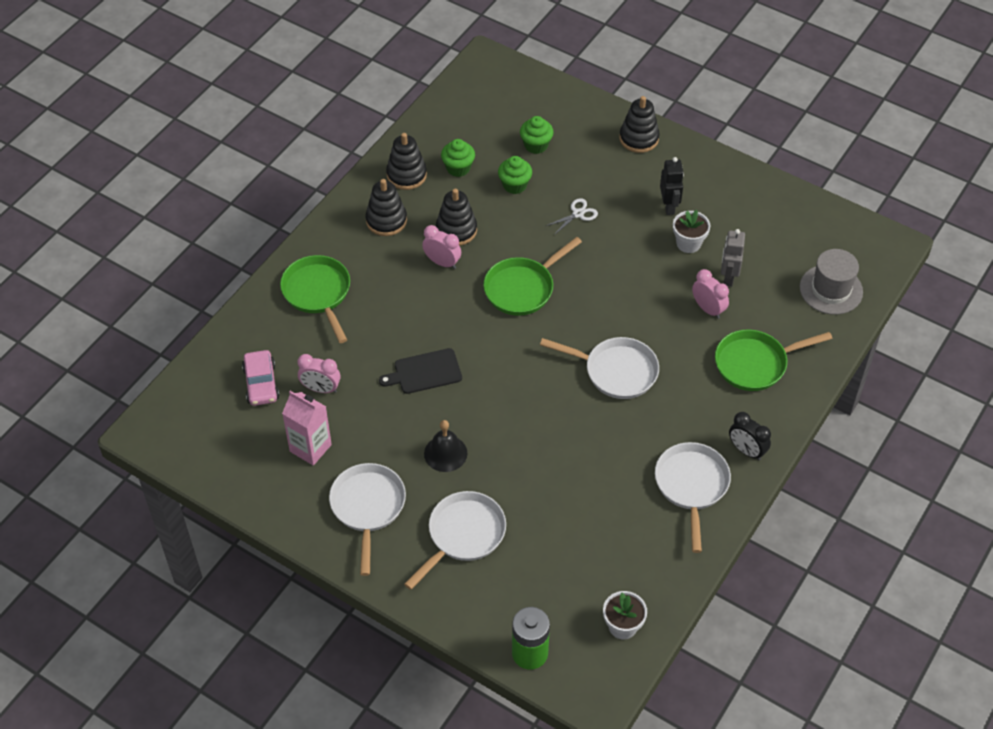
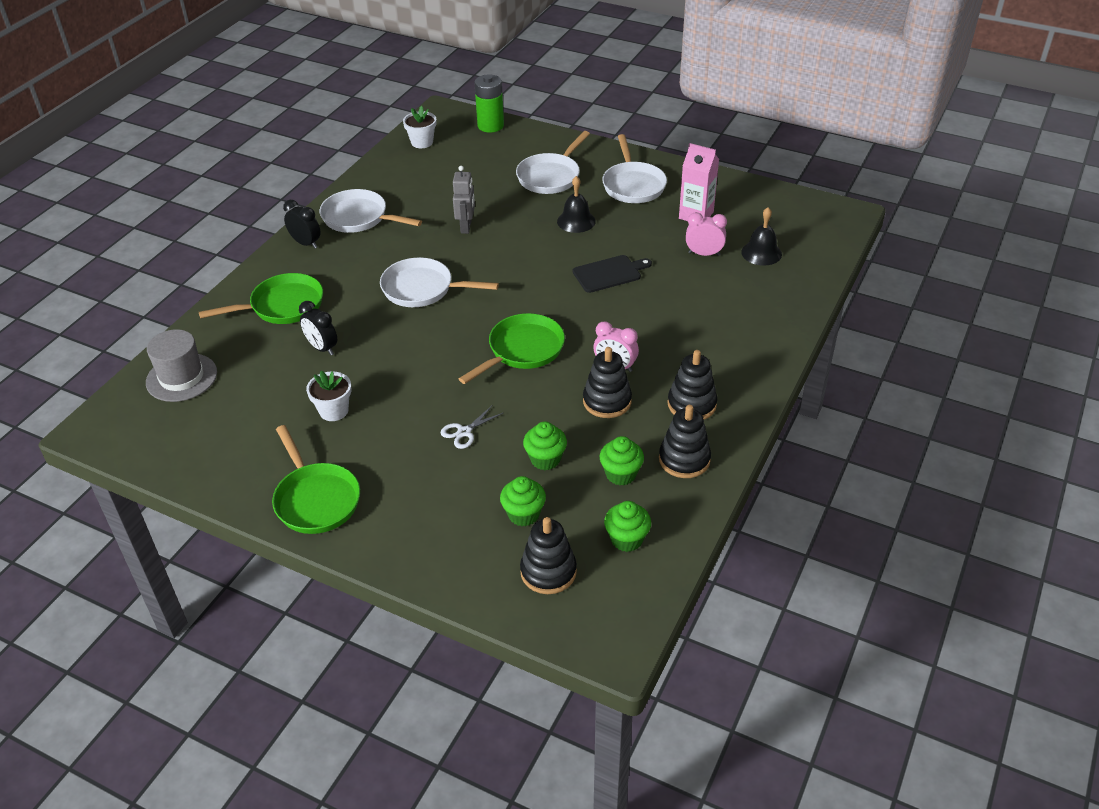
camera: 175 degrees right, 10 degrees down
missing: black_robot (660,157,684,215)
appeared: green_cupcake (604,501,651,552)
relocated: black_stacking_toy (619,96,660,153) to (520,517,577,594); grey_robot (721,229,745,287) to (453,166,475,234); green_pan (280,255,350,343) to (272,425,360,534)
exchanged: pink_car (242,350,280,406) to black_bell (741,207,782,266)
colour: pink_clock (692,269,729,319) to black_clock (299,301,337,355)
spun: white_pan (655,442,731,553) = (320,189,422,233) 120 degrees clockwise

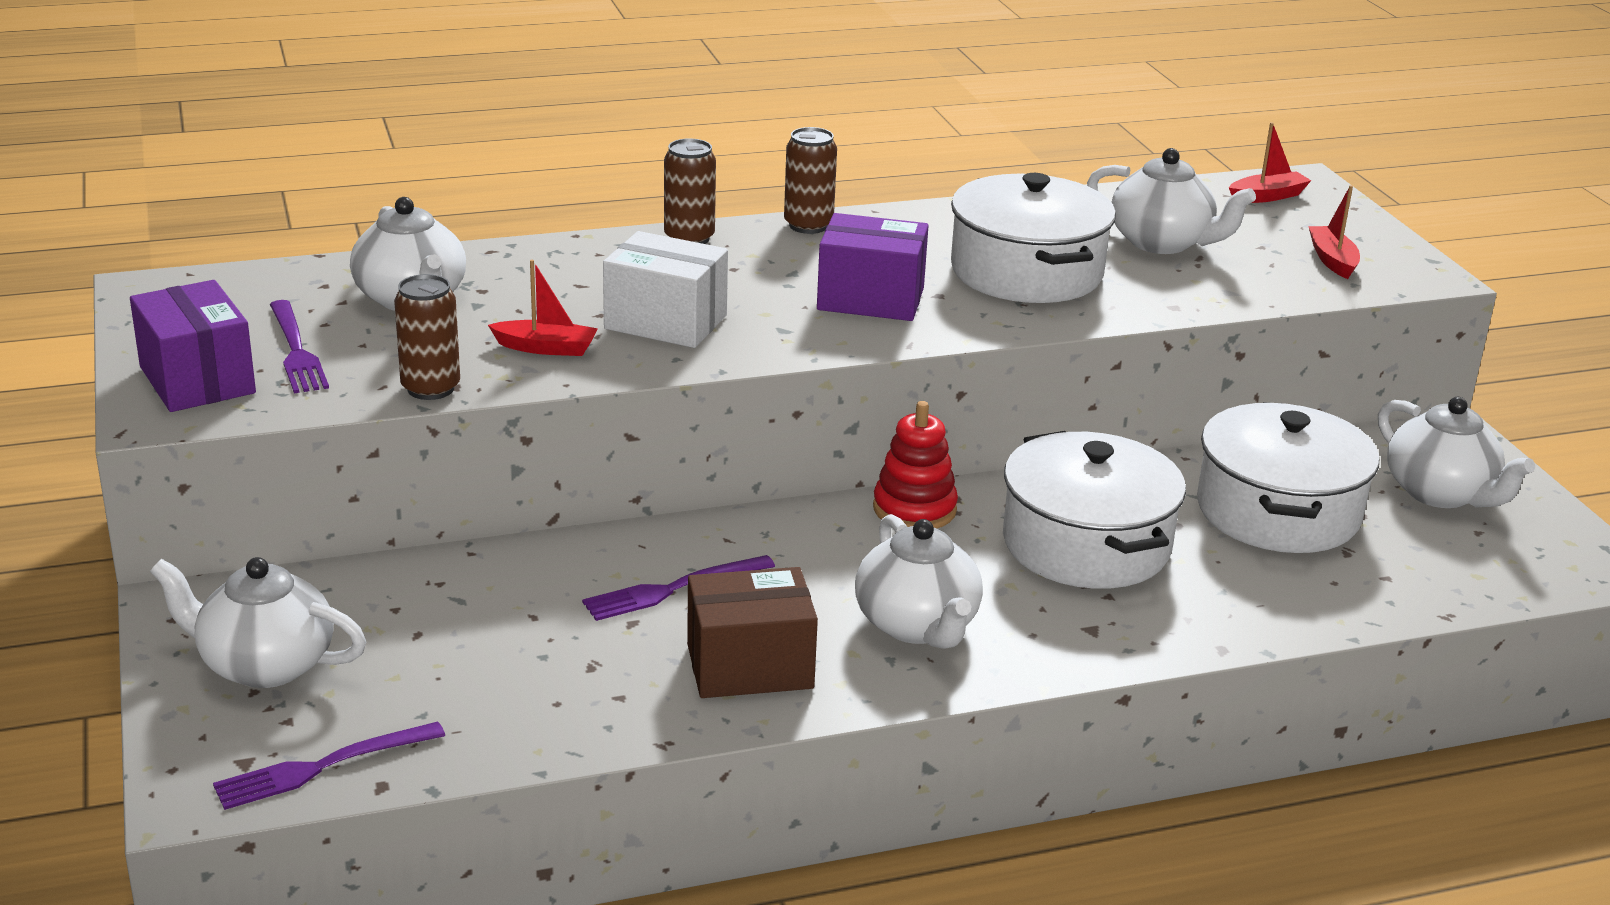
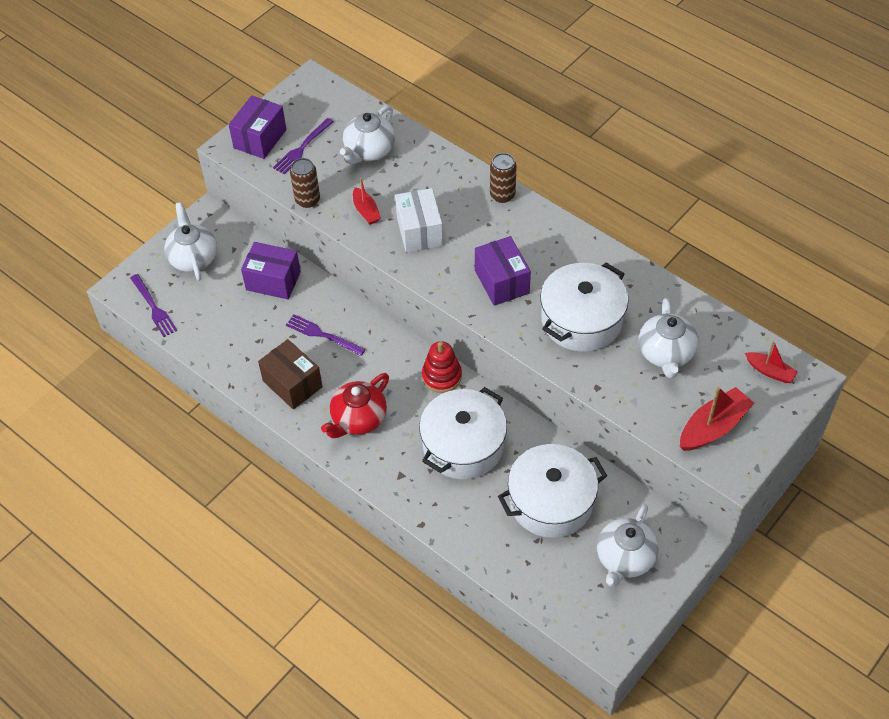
camera: 60 degrees right, 25 degrees up
missing: brown_can (784,127,837,234)
appeared: purple_box (241,242,301,299)
colour: white_teapot (855,514,983,649) to red_teapot (321,373,389,438)
spun: purple_fork (213,721,445,810) = (130,274,177,337) 150 degrees counterclockwise
size: red_boat (1308,185,1360,279) = (680,387,754,451) x1.66

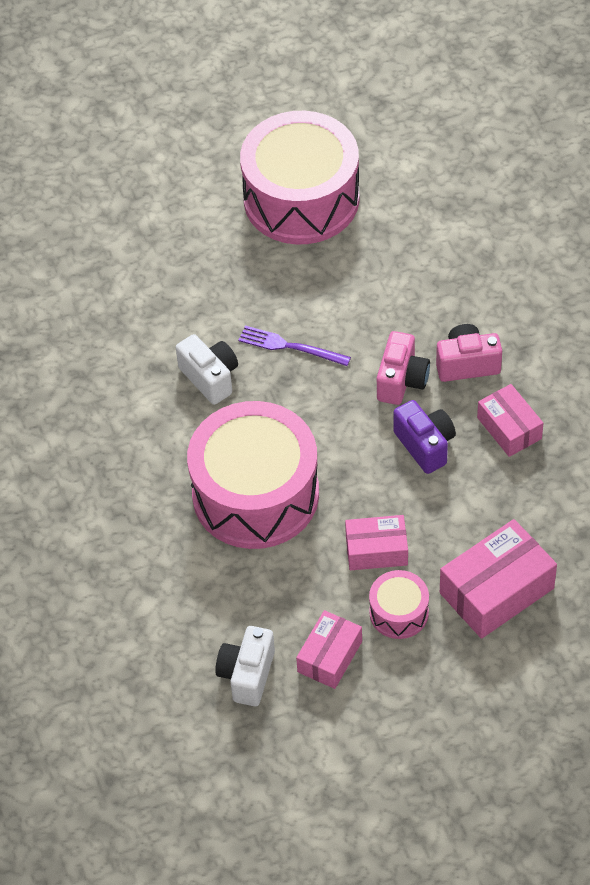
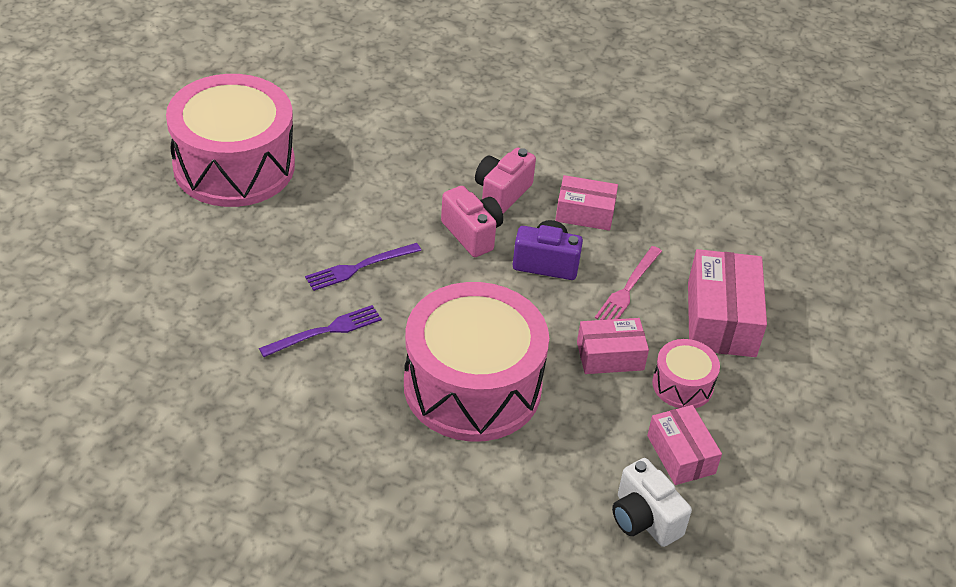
camera: 55 degrees left, 10 degrees down
appeared: pink_fork (595,246,662,320)
exchanged: white_camera (176,334,238,405) to purple_fork (259,305,382,357)
spun: pink_box (345,515,408,570) = (577,318,649,374) 45 degrees clockwise

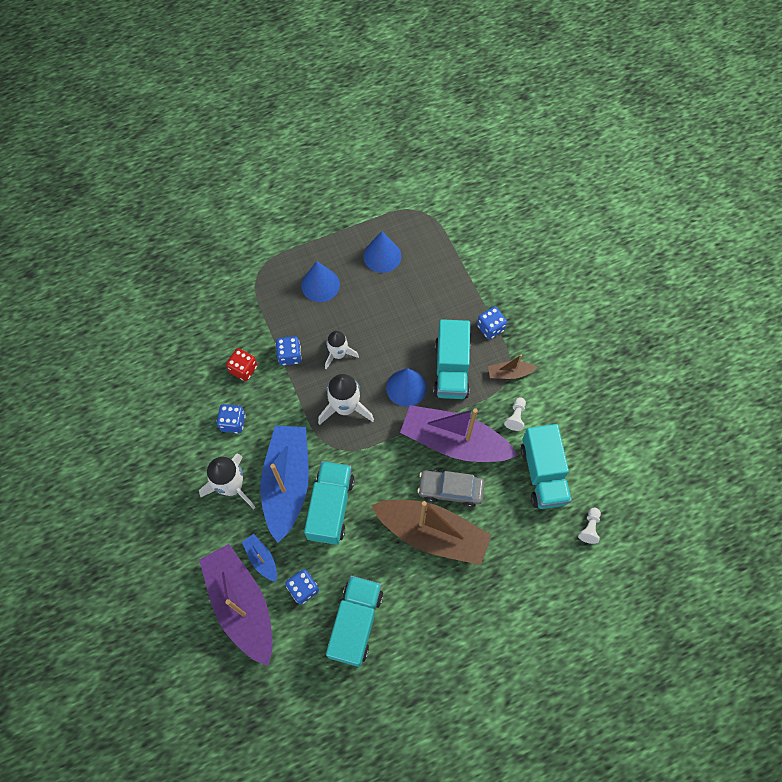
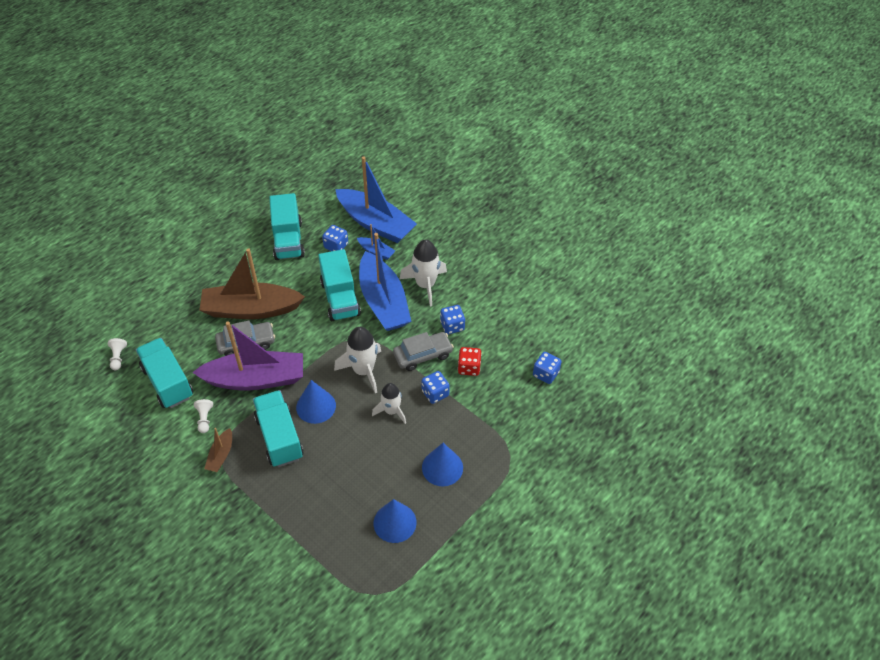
camera: 155 degrees right, 15 degrees down
appeared: grey_car (393,332,454,371)
relocated: blue_dice (477,306,507,339) to (533,352,561,384)
colour: purple_boat (199,544,272,666) to blue_boat (335,156,417,243)
spun: brown_boat (488,355,538,379) = (204,428,232,472) 135 degrees clockwise

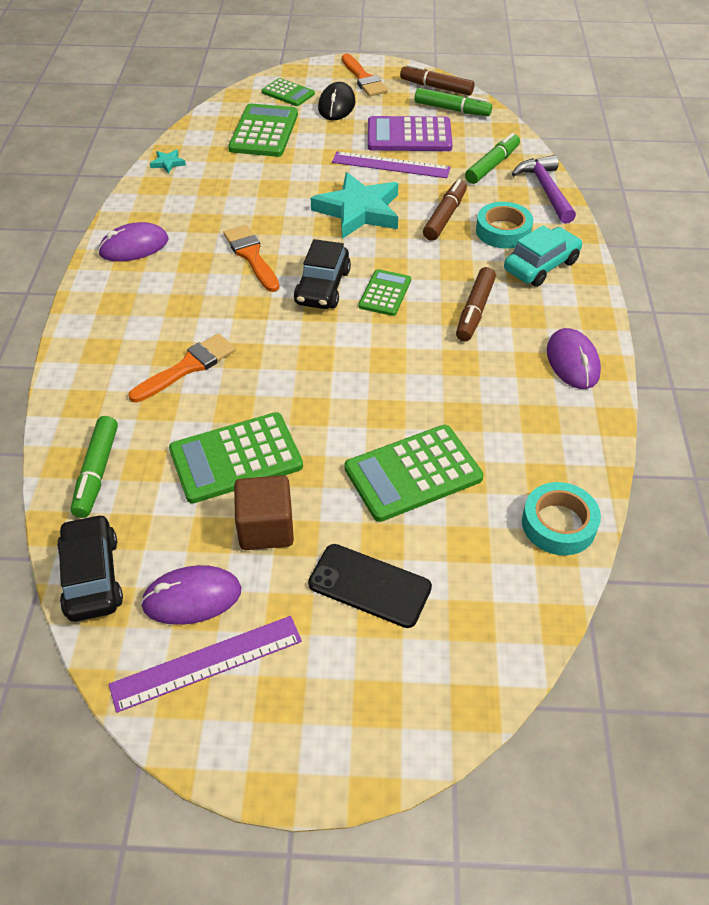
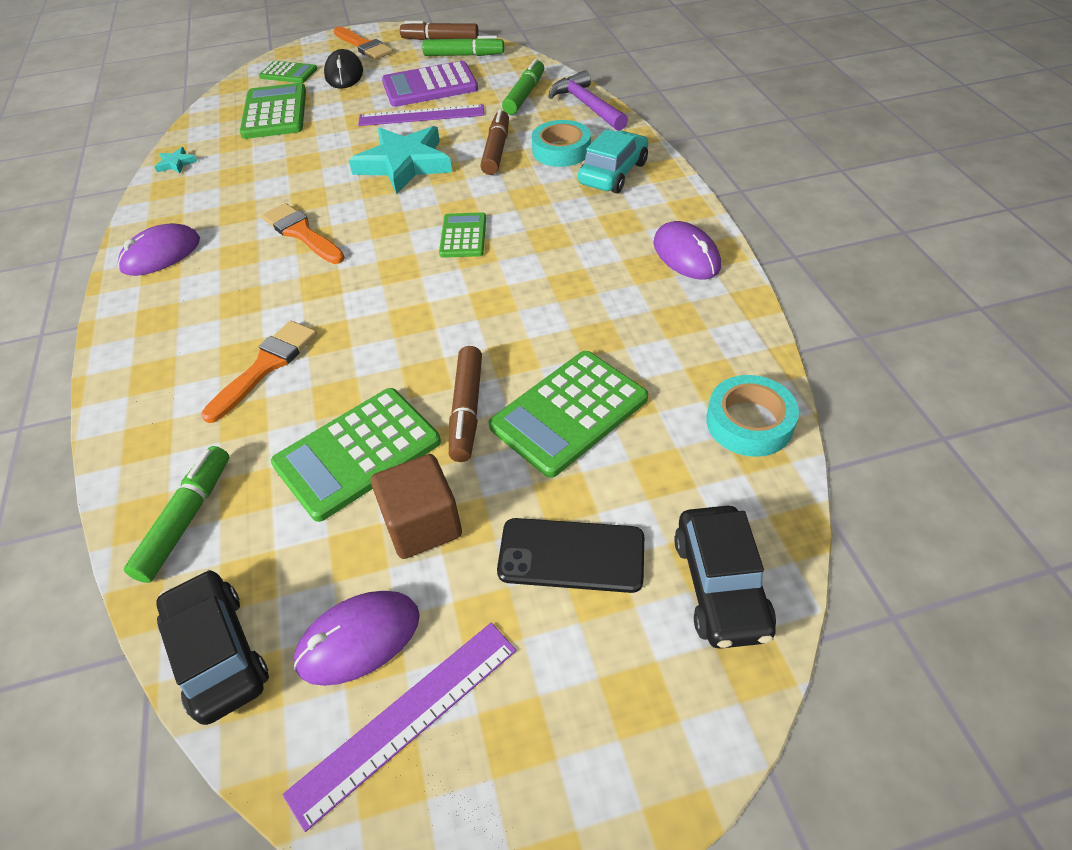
camera: 15 degrees left, 0 degrees up
relocated: black_car (294,239,351,309) to (674,506,776,649); brown_marker (456,267,496,342) to (449,346,482,462)
spun: green_marker (71,416,118,518) = (124,446,229,583) 150 degrees counterclockwise

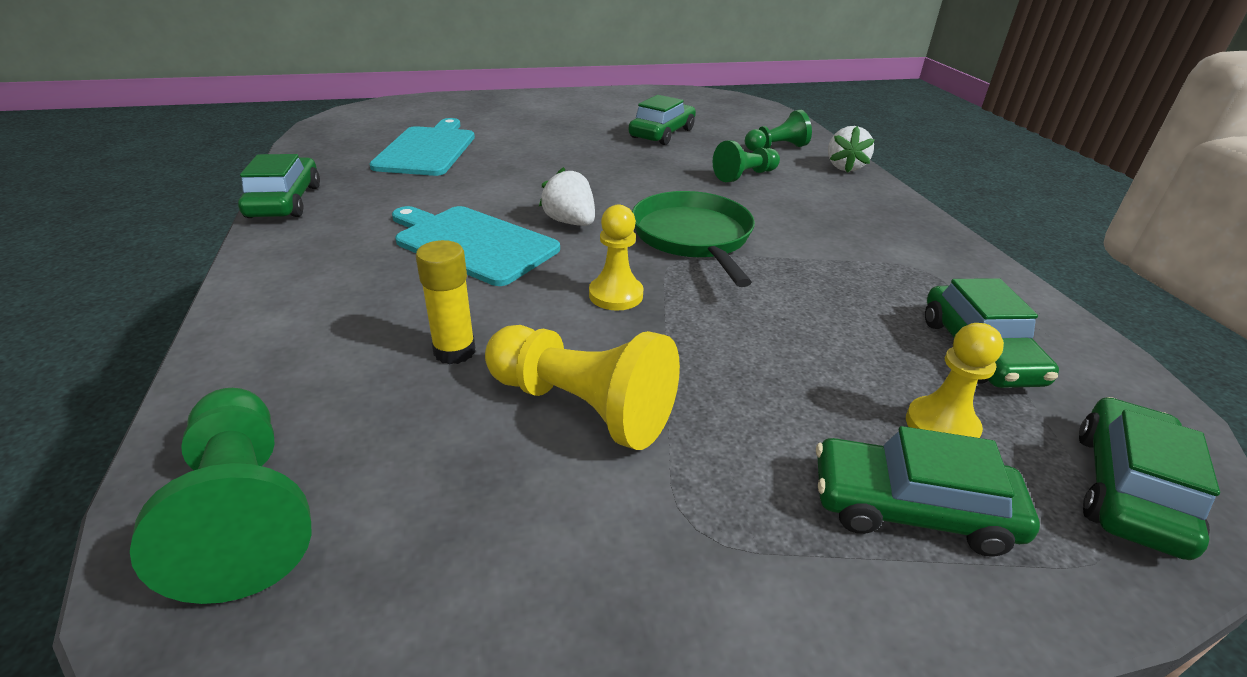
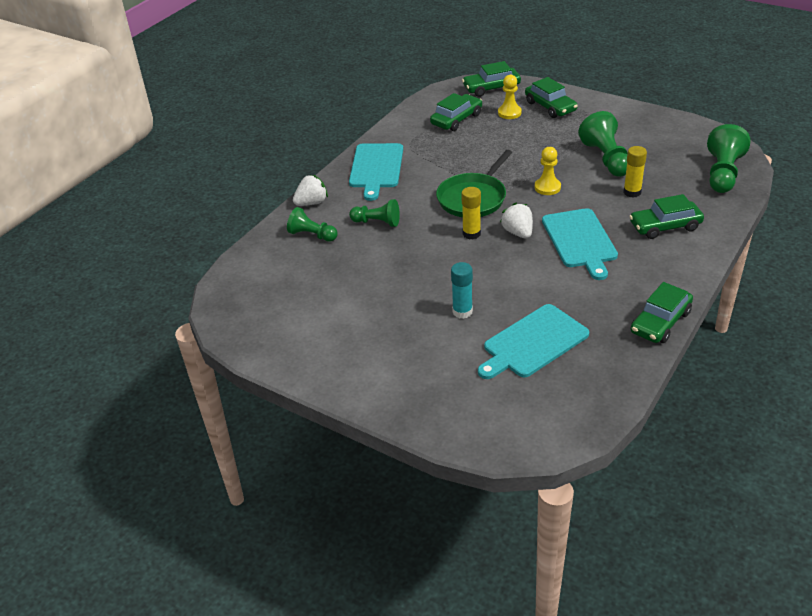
camera: 130 degrees left, 5 degrees up
appeared: turquoise_cutting_board (349,143,403,201); yellow_glue_stick (461,187,481,240); turquoise_glue_stick (451,262,473,319)
relocated: green_car (629,95,696,145) to (629,194,704,239)
colour: yellow_pawn (485,325,680,450) to green_pawn (578,111,627,177)
spun: white_strawberry (539,167,595,226) = (500,203,533,239) 150 degrees clockwise

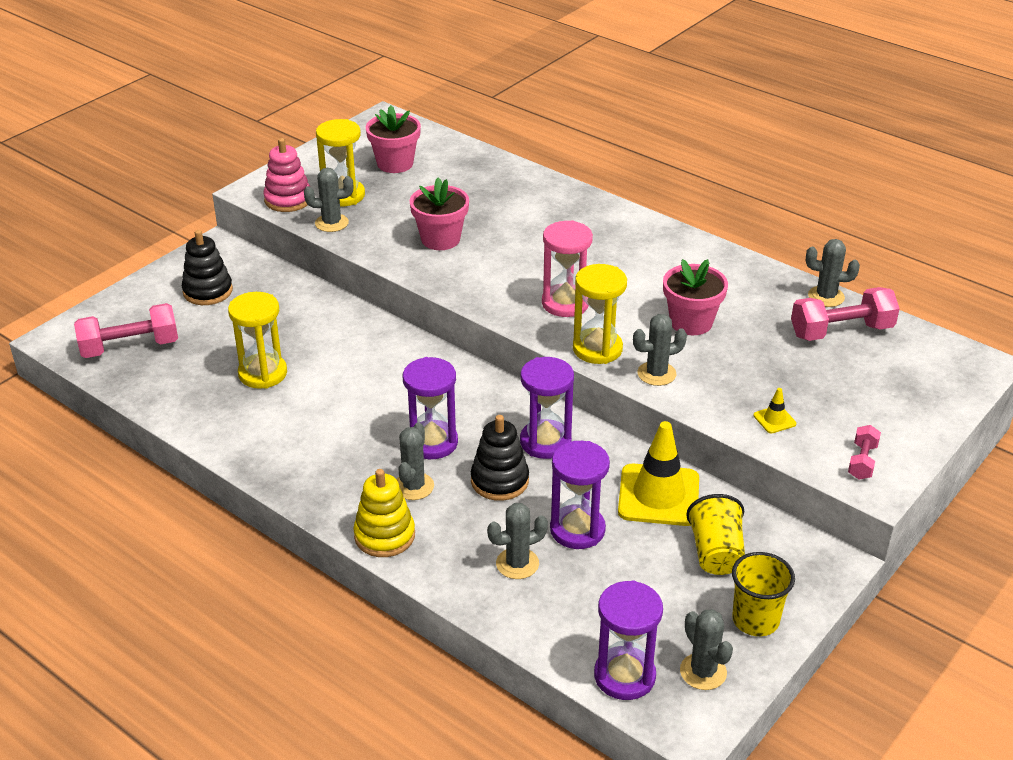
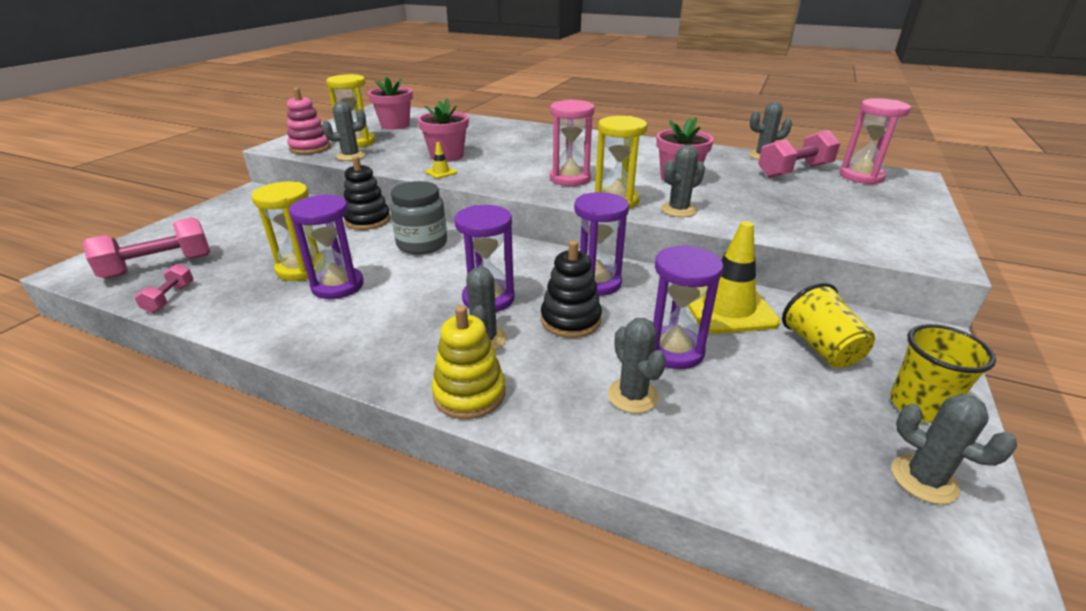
camera: 15 degrees left, 5 degrees down
appeared: pink_hourglass (840,98,911,184); grey_jar (390,181,447,255)
relocated: black_stacking_toy (182,230,233,305) to (343,156,391,230); yellow_traffic_cone (754,388,796,433) to (425,142,457,178); pink_dumbbell (848,425,881,479) to (134,264,194,313); purple_hourglass (594,580,663,700) to (289,194,364,299)
spun: grey_cactus (487,503,548,579) = (608,318,666,413) 75 degrees counterclockwise

